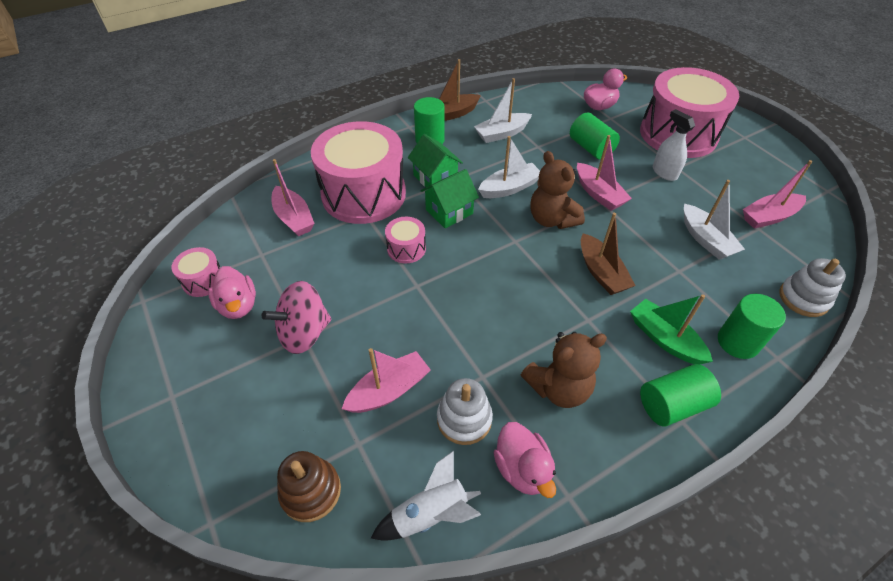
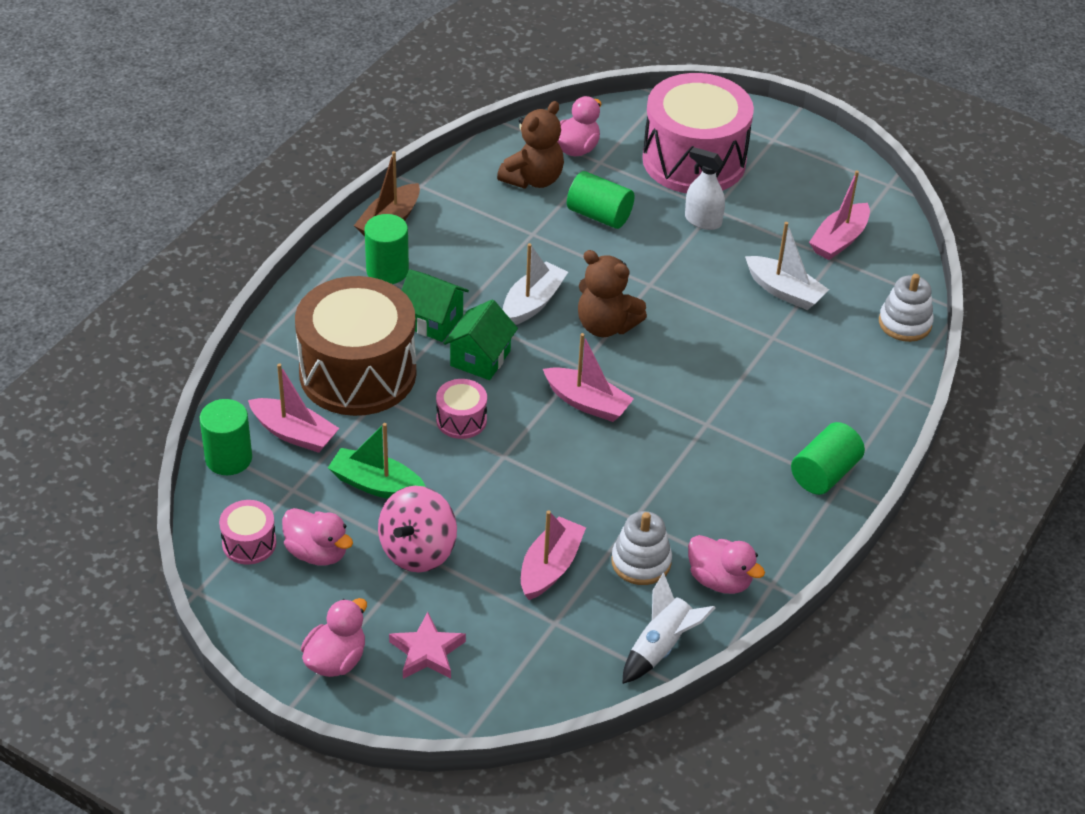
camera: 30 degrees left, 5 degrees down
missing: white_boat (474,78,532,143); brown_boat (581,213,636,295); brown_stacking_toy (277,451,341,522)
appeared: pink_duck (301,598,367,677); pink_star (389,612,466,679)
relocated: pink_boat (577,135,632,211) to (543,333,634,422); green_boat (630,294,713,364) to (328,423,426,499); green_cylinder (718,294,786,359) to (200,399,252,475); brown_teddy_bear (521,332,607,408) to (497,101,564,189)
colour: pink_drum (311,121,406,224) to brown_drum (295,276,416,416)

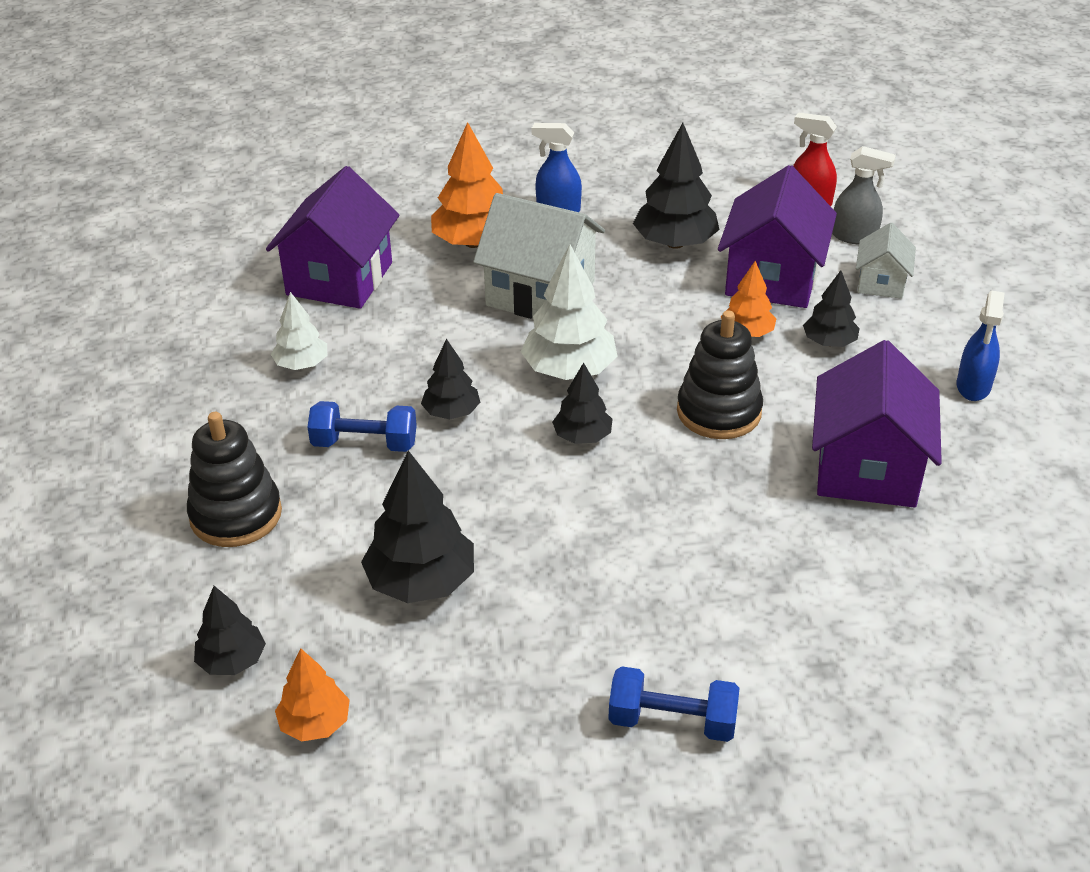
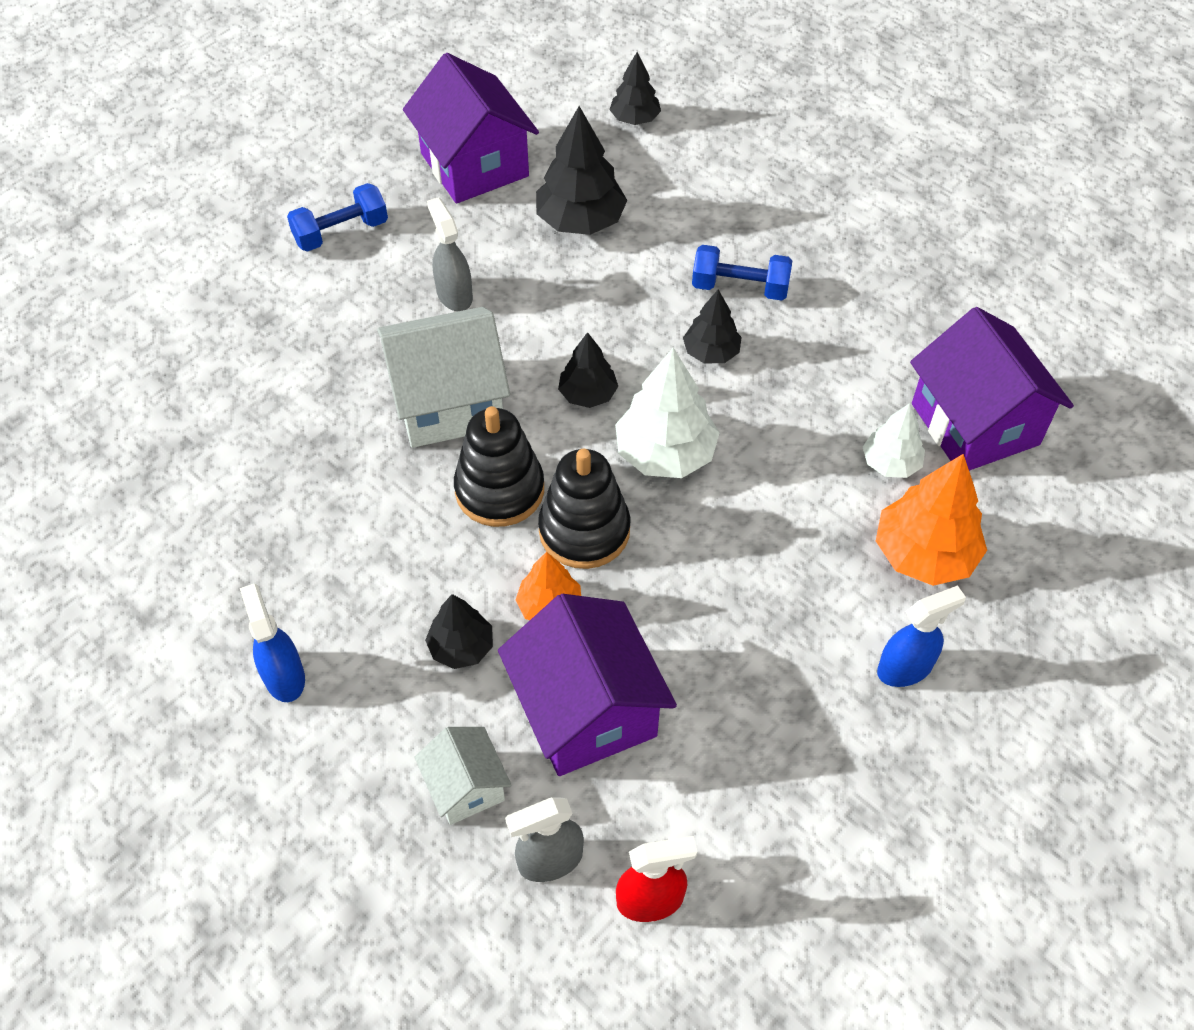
camera: 140 degrees right, 15 degrees up
missing: black_tree (633,123,720,249); orange_tree (275,648,350,741)
appeared: grey_spray_bottle (427,197,473,311)
relocated: white_house (473,193,605,319) to (377,307,510,448); white_tree (271,292,327,370) to (863,403,925,478); purple_house (812,340,942,507) to (403,53,539,204); black_stacking_toy (187,412,282,547) to (538,449,630,569)
spun: blue_dumbbell (307,401,417,452) = (692,245,793,301) 45 degrees clockwise

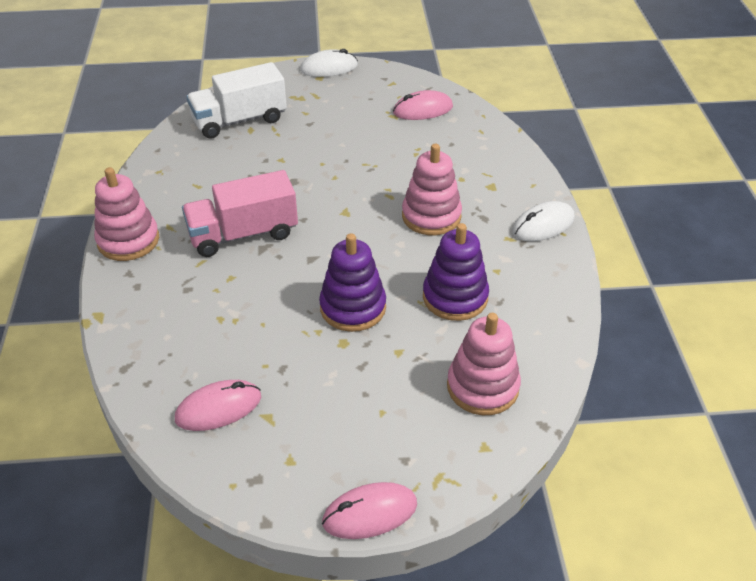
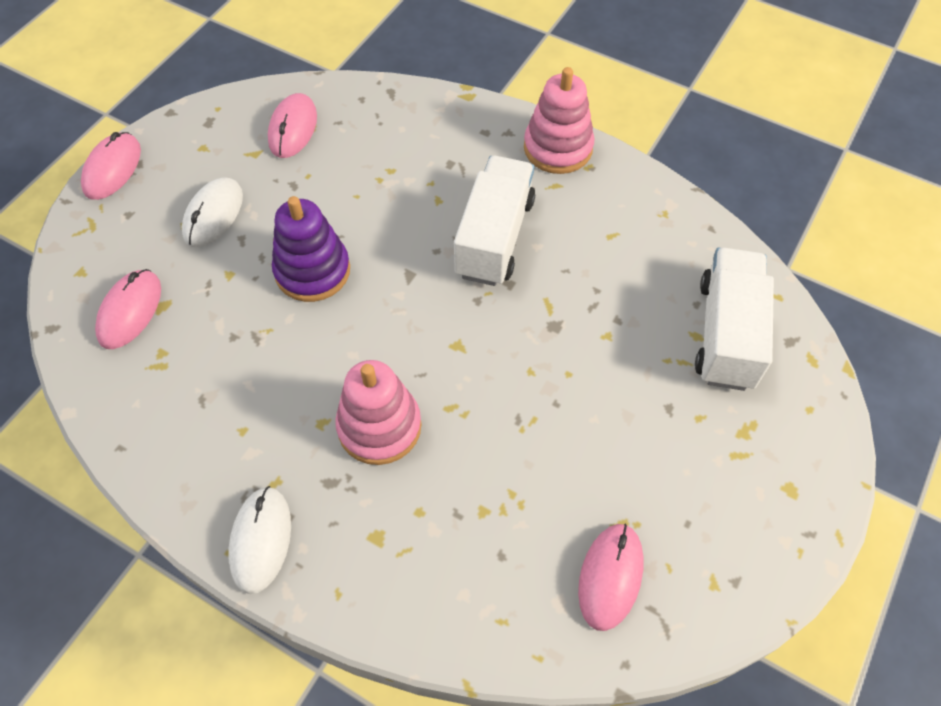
camera: 125 degrees right, 15 degrees up
missing: purple_stacking_toy (423,223,489,321)
relocated: white_mouse (300,49,358,77) to (182,177,243,247)
exchanged: pink_stacking_toy (447,313,521,415) to pink_mouse (95,269,161,349)
colour: pink_truck (182,170,298,257) to white_truck (454,156,535,286)

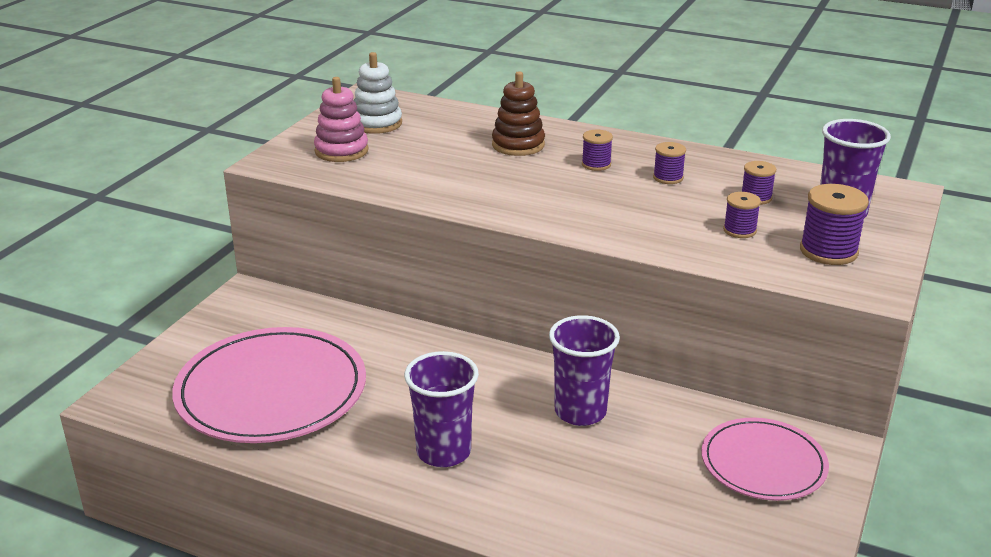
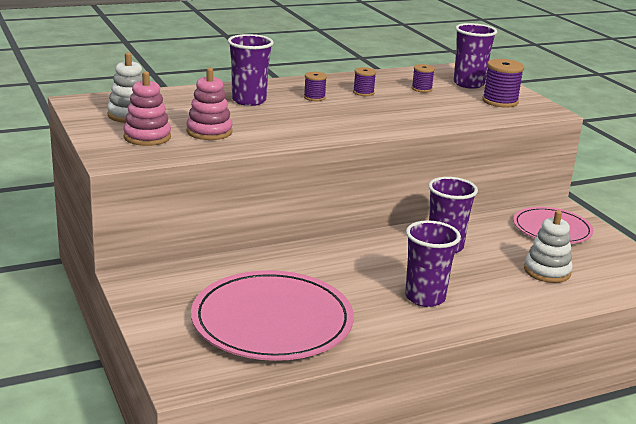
camera: 50 degrees left, 5 degrees down
missing: purple_spool (723,192,761,238)
appeared: pink_stacking_toy (186,68,233,140); white_stacking_toy (524,210,573,283)
exchanged: brown_stacking_toy (492,71,545,156) to purple_cup (228,34,274,106)

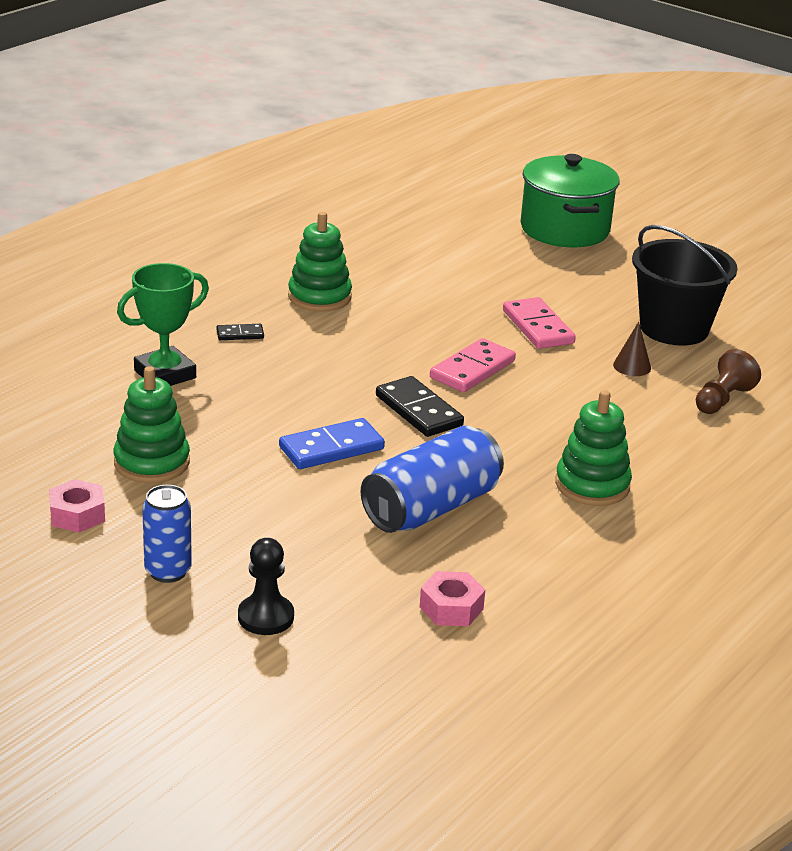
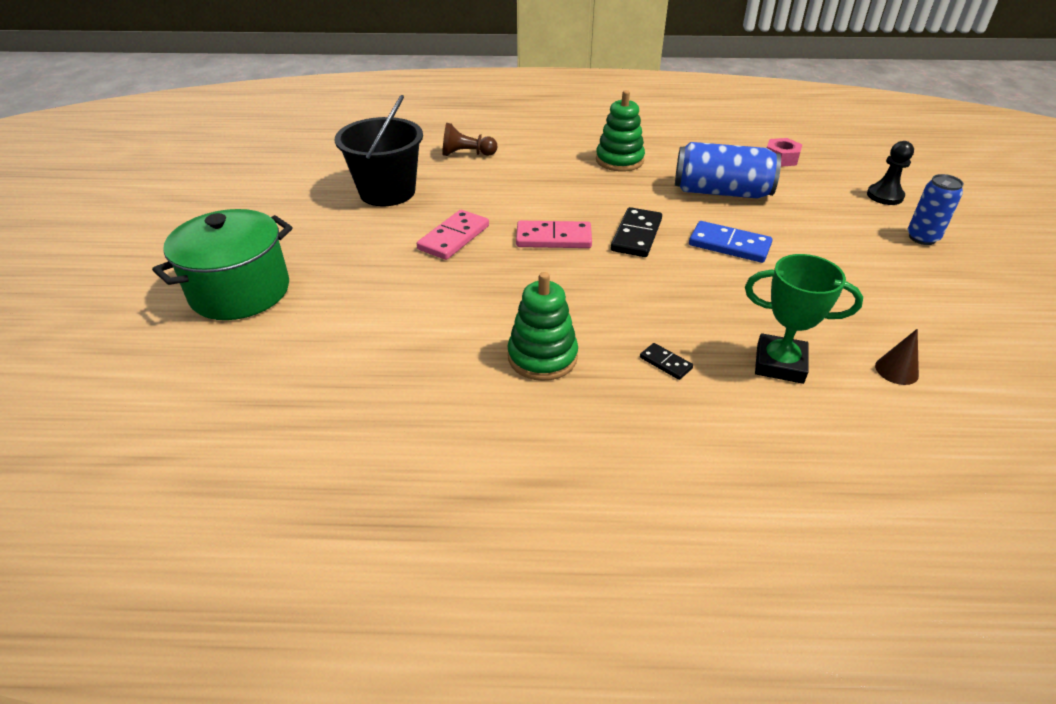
camera: 125 degrees left, 10 degrees up
missing: green_stacking_toy (113,366,190,483); pink_nut (49,479,105,533)
relocated: brown_cone (613,321,651,376) to (875,329,919,385)

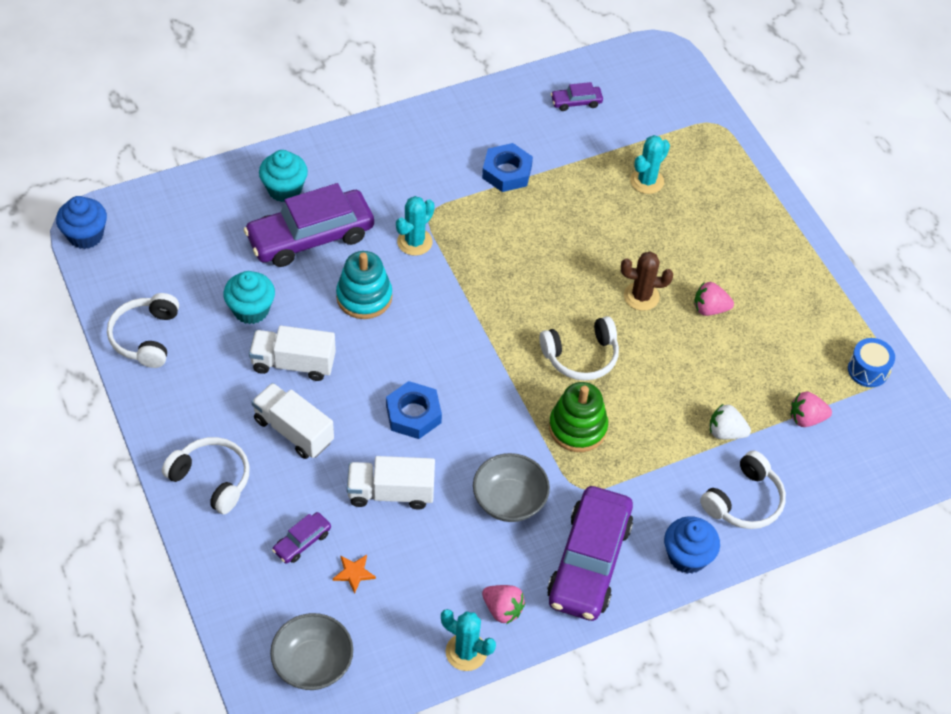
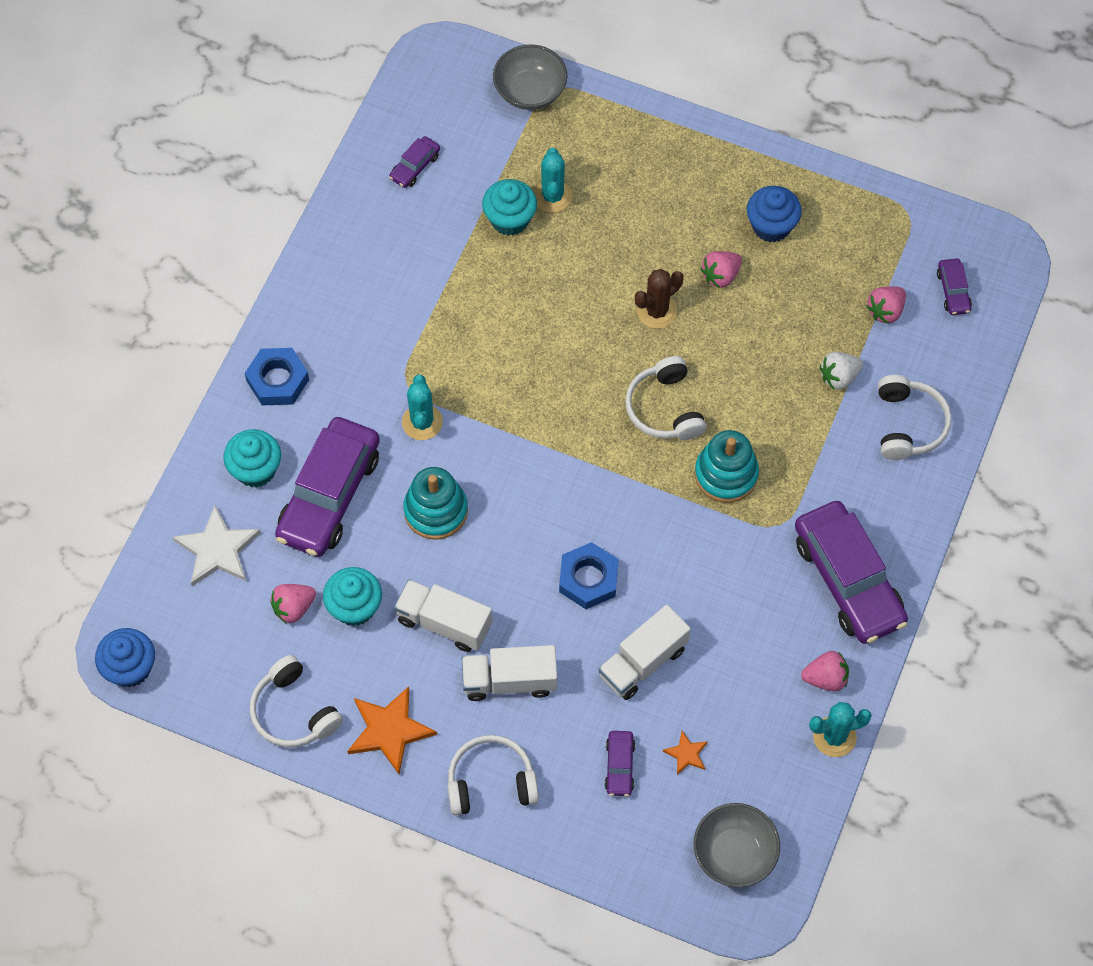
camera: 40 degrees left, 10 degrees up
missing: blue_drum (848,338,895,387)
appeared: turquoise_cupcake (482,179,537,236); purple_car (937,259,972,315); white_star (173,505,261,586); pink_strawberry (270,584,316,624); orange_star (348,686,437,774)
relocated: blue_nut (482,143,533,192) to (245,348,309,405); grey_bowl (473,453,550,522) to (493,44,567,110); blue_cupcake (664,516,720,574) to (747,186,802,242)
colour: green_stacking_toy (549,382,608,452) to turquoise_stacking_toy (695,430,759,503)
spun: white_headphones (540,316,619,380) = (625,356,707,440) 135 degrees clockwise; white_truck (249,326,336,381) = (394,579,492,652) 60 degrees clockwise

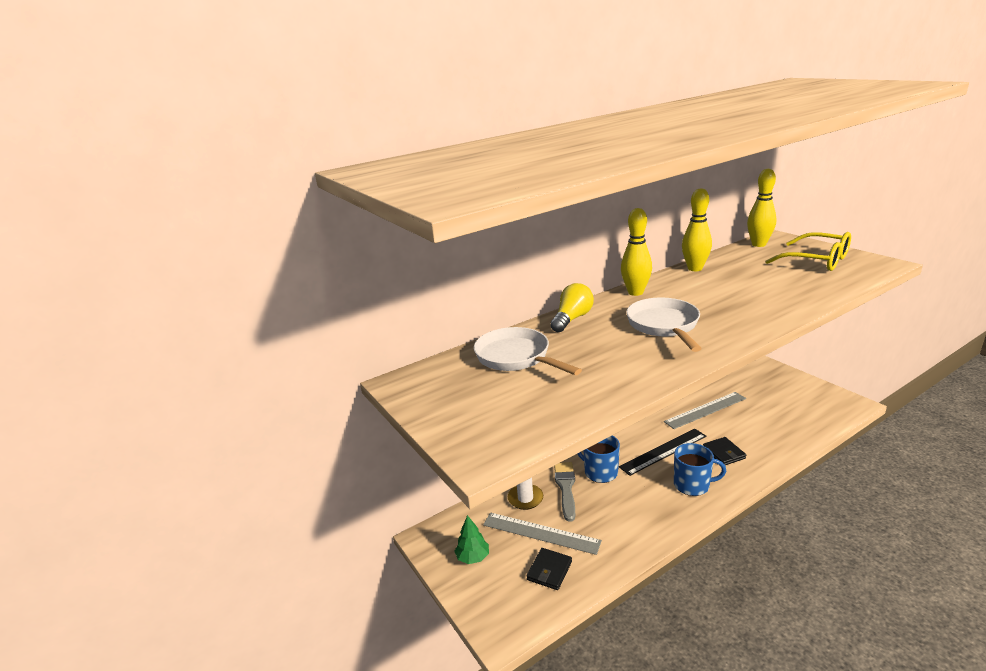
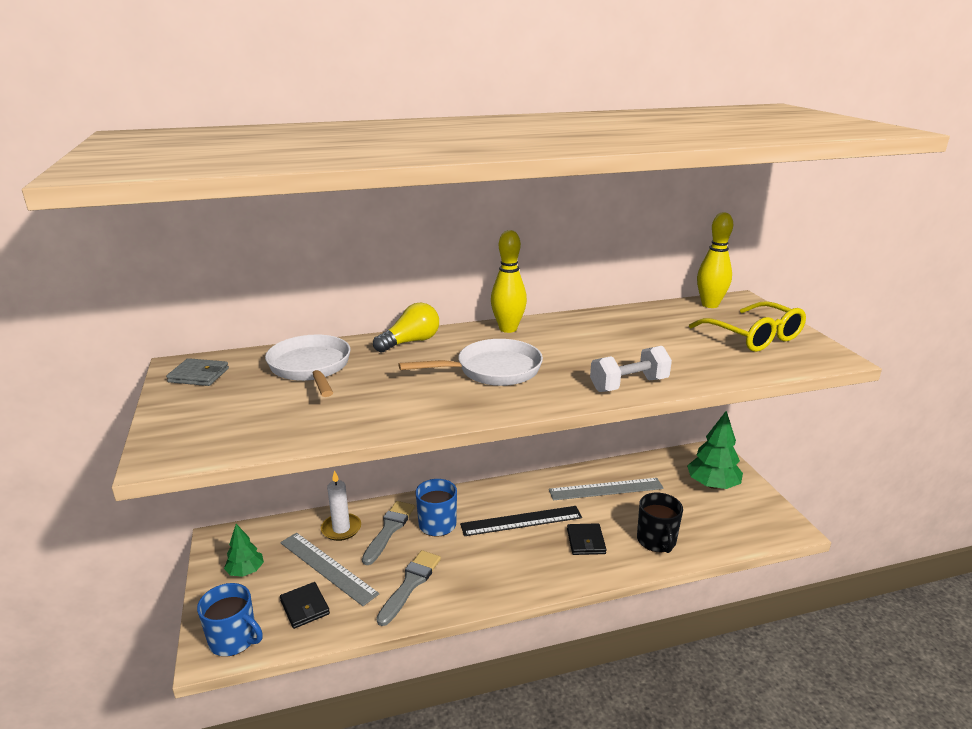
camera: 15 degrees right, 0 degrees up
missing: yellow_bowling_pin (682,188,712,271)
appeared: white_dumbbell (590,346,672,392); grey_wallet (166,358,229,386); green_tree (687,411,743,489); black_mug (637,493,683,553); grey_brush (376,550,441,626)
relocated: blue_mug (674,443,726,496) to (197,583,263,657)
spun: white_pan (626,298,702,352) = (398,339,543,386) 60 degrees clockwise; black_wallet (526,548,572,590) = (280,582,330,629) 75 degrees counterclockwise

